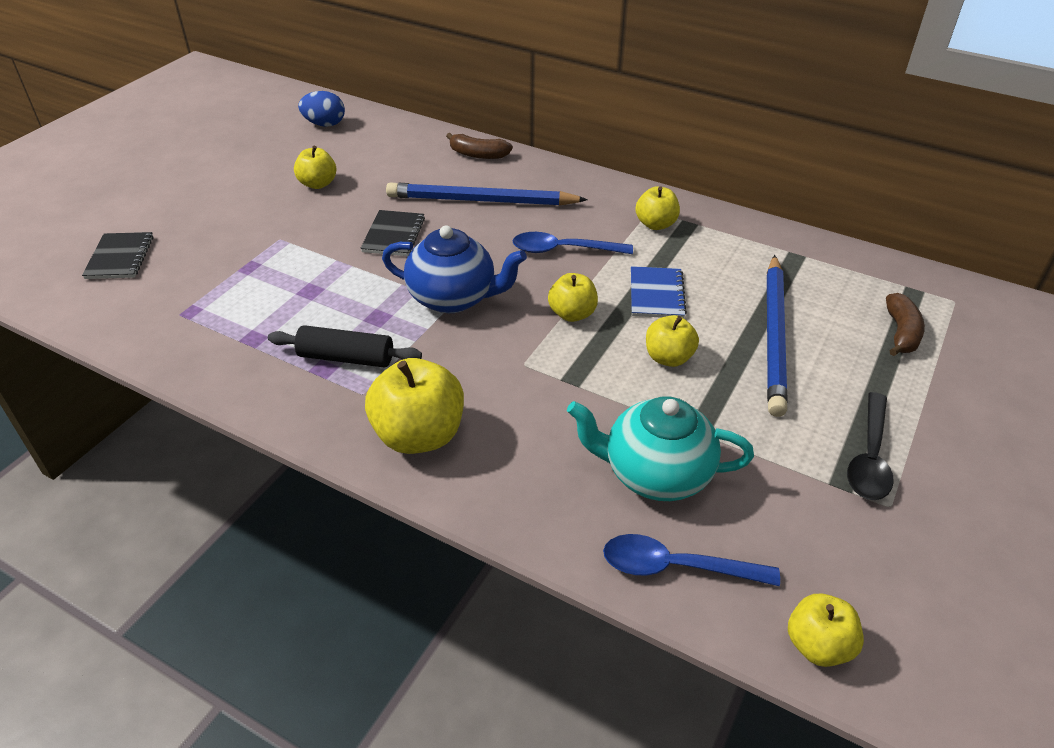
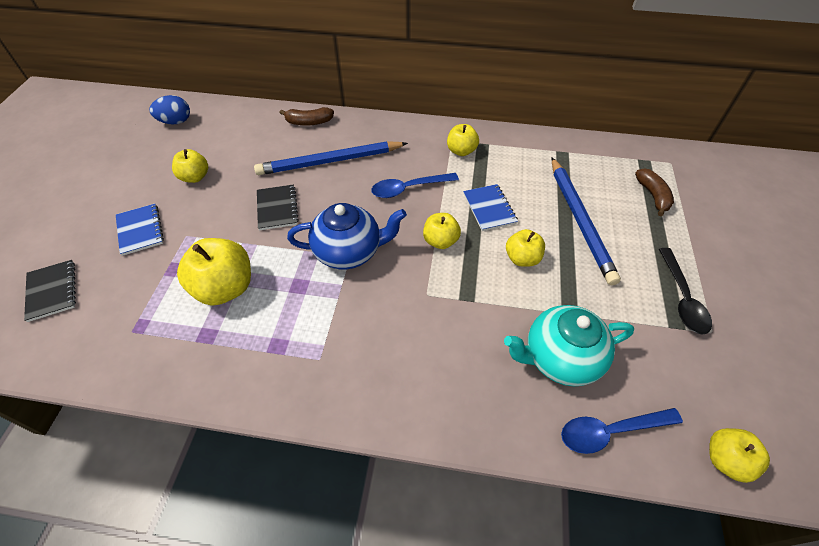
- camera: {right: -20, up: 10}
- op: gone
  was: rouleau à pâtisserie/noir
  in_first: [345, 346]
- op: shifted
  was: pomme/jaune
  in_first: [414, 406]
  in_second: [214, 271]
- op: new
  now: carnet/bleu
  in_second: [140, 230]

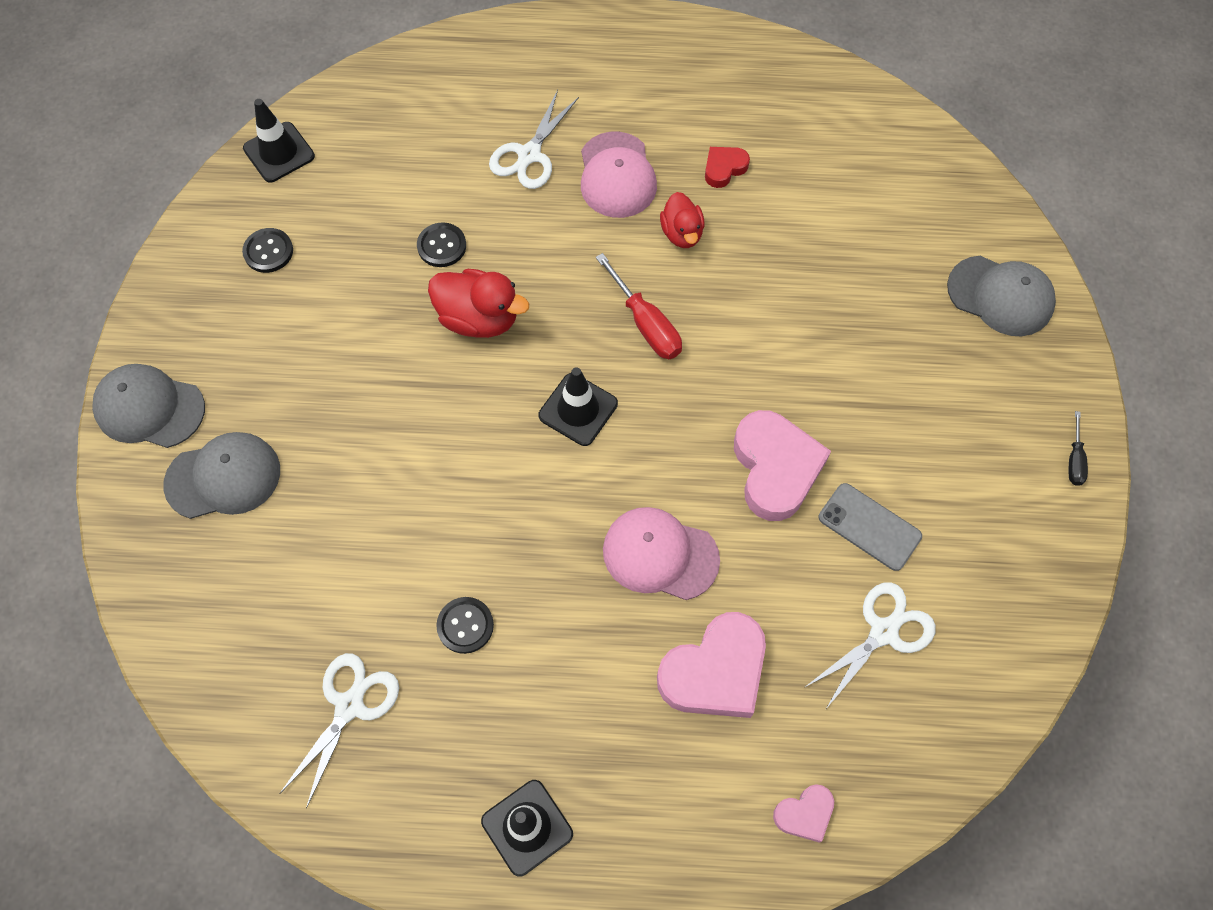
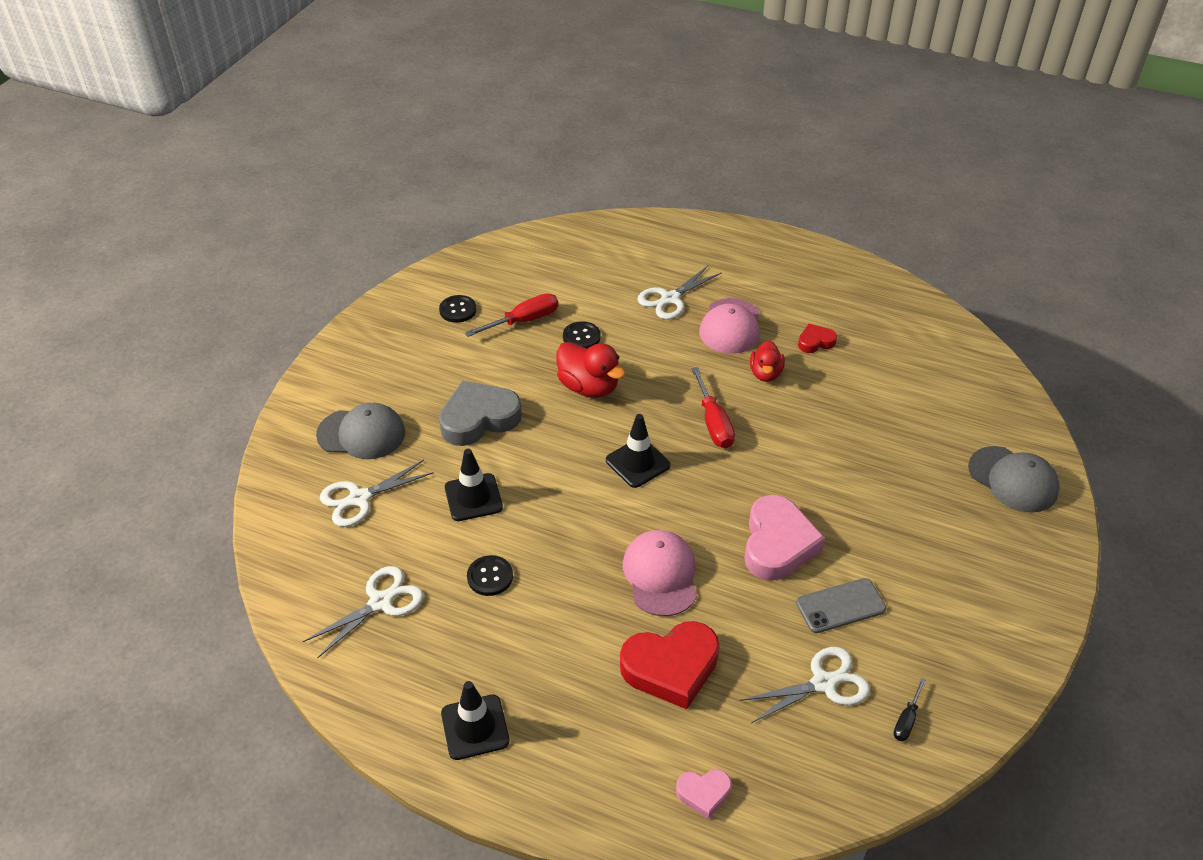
- camera: {right: 20, up: -20}
- op: gone
  was: casquette/gris
  in_first: [148, 406]
- op: shifted
  was: cône de chantier/noir
  in_first: [279, 140]
  in_second: [474, 485]
- op: rotated
  was: casquette/rose
  in_first: [661, 553]
  in_second: [660, 573]
  clockwise: 45
- op: repainted
  was: cœur/rose
  now: cœur/rouge
  in_first: [711, 665]
  in_second: [670, 665]
- op: rotated
  was: téléphone/gris
  in_first: [870, 527]
  in_second: [841, 605]
  clockwise: -75
- op: shifted
  was: tournevis/noir
  in_first: [1078, 448]
  in_second: [910, 709]
- op: new
  now: ciseaux/blanc
  in_second: [377, 493]
- op: new
  now: cœur/gris
  in_second: [480, 413]
- op: new
  now: tournevis/rouge
  in_second: [511, 315]

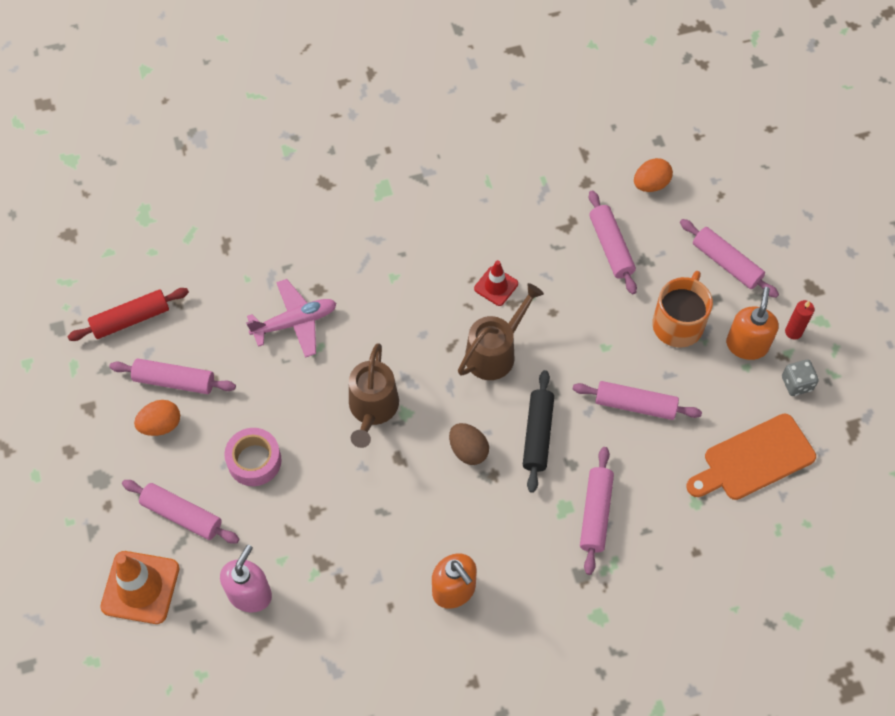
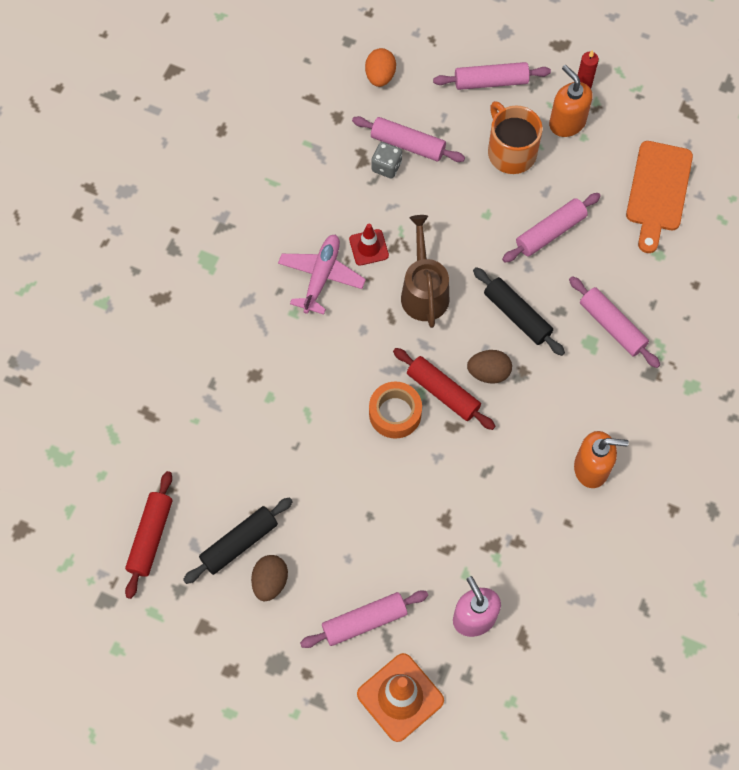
- camera: {right: -50, up: 5}
- op: repainted
  was: rouleau à pâtisserie/rose
  now: rouleau à pâtisserie/noir
  in_first: [172, 376]
  in_second: [238, 540]
- op: repainted
  was: œuf/orange
  now: œuf/marron
  in_first: [157, 418]
  in_second: [269, 578]
- op: gone
  was: ruban adhésif/rose
  in_first: [253, 457]
- op: shifted
  was: avion/rose
  in_first: [291, 318]
  in_second: [322, 274]
- op: swapped
  was: arrosoir/marron
  now: ruban adhésif/orange
  in_first: [374, 395]
  in_second: [395, 410]
- op: shifted
  was: dé/gris
  in_first: [800, 377]
  in_second: [386, 160]
- op: new
  now: rouleau à pâtisserie/rouge
  in_second: [444, 389]

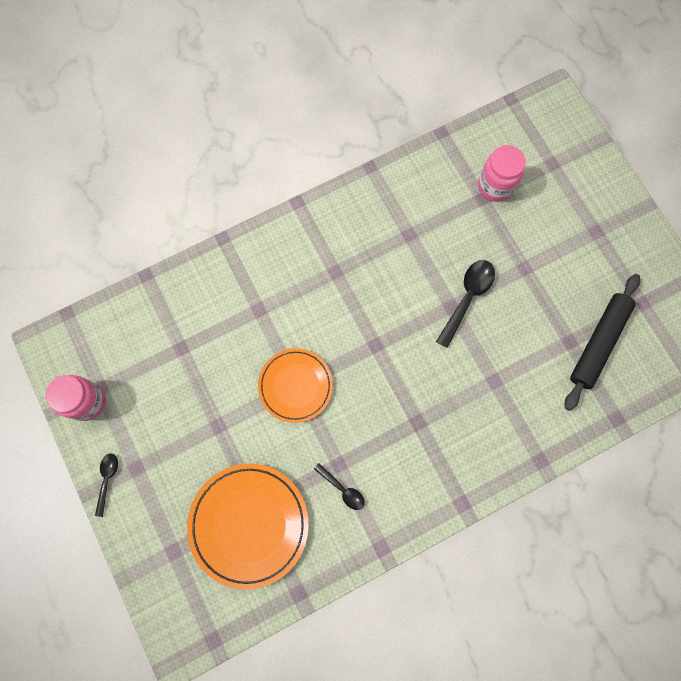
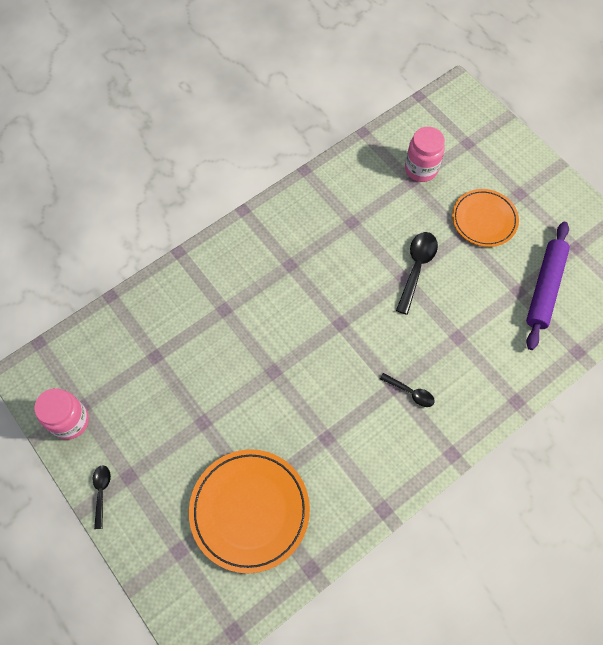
- camera: {right: -10, up: -10}
- op: shifted
  was: assiette/orange
  in_first: [295, 385]
  in_second: [485, 218]
- op: shifted
  was: cuillère/noir
  in_first: [339, 486]
  in_second: [407, 390]
- op: repainted
  was: rouleau à pâtisserie/noir
  now: rouleau à pâtisserie/violet
  in_first: [602, 342]
  in_second: [548, 286]

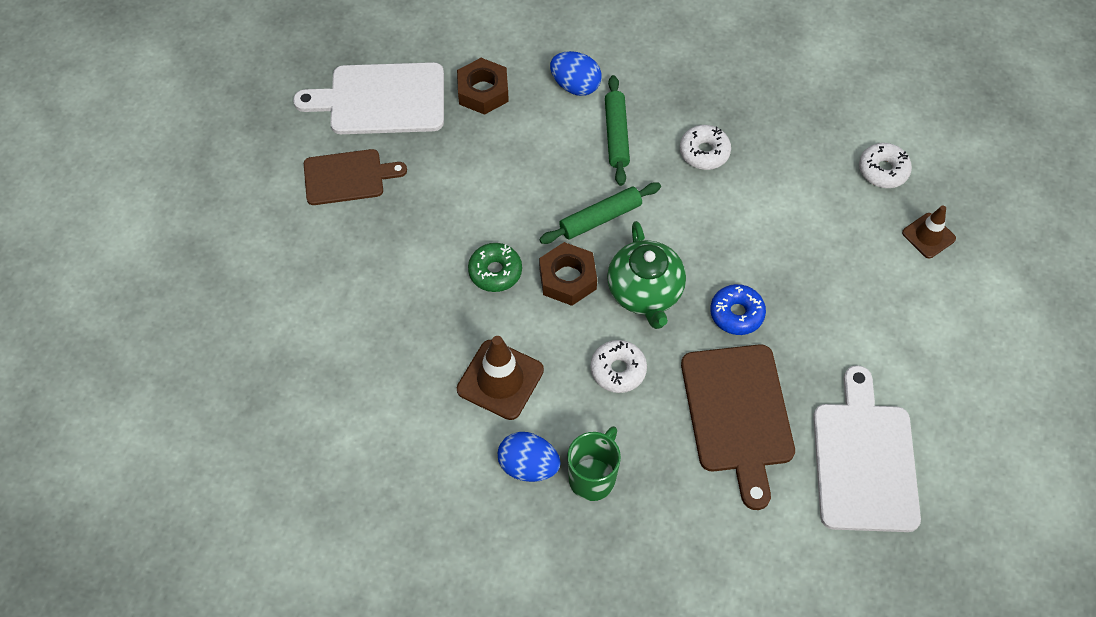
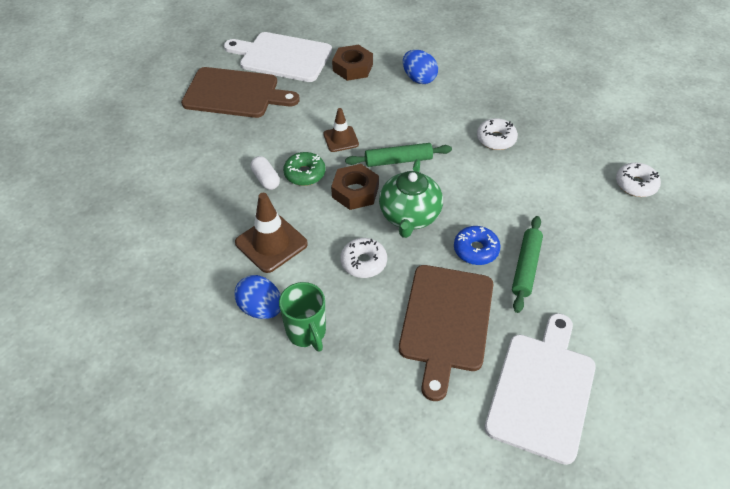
- camera: {right: 20, up: -10}
- op: scaled
  was: planche à découper/marron
  in_first: [355, 177]
  in_second: [240, 92]
  ratio: 1.52
- op: rotated
  was: tasse/vert
  in_first: [594, 463]
  in_second: [302, 317]
  clockwise: 105
- op: shifted
  was: rouleau à pâtisserie/vert
  in_first: [617, 130]
  in_second: [527, 264]
- op: shifted
  was: cône de chantier/marron
  in_first: [929, 232]
  in_second: [341, 130]
- op: new
  now: gélule/blanc
  in_second: [265, 173]

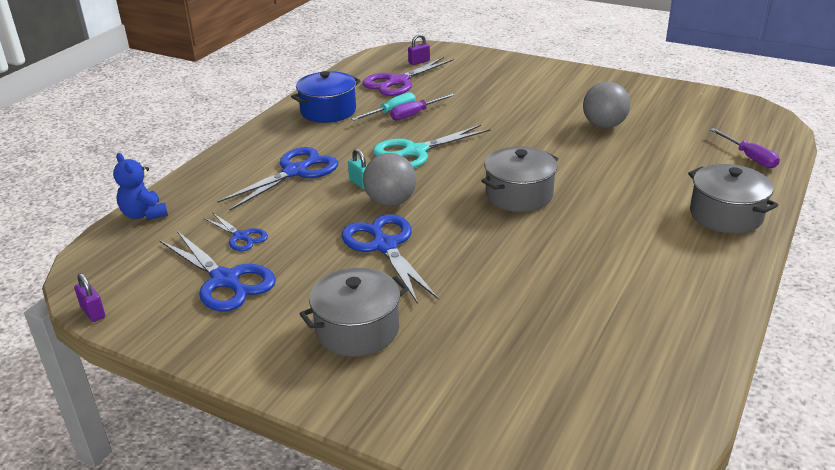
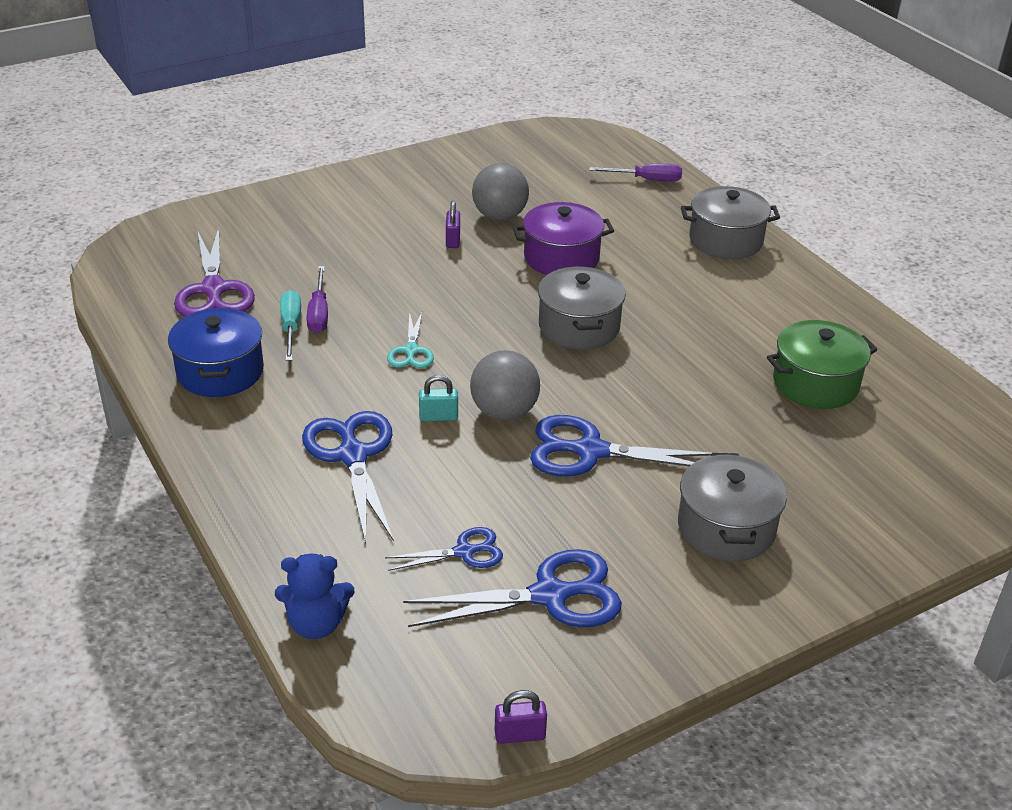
- camera: {right: -60, up: 5}
- op: scaled
  was: ciseaux/turquoise
  in_first: [432, 146]
  in_second: [410, 340]
  ratio: 0.56
- op: shifted
  was: cadenas/violet
  in_first: [419, 49]
  in_second: [453, 224]
- op: new
  now: marmite/violet
  in_second: [563, 238]
- op: new
  now: marmite/vert
  in_second: [822, 364]

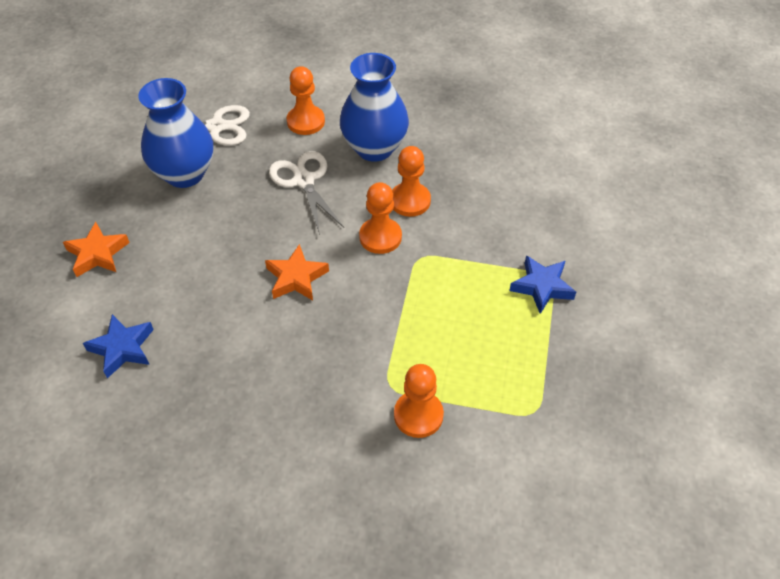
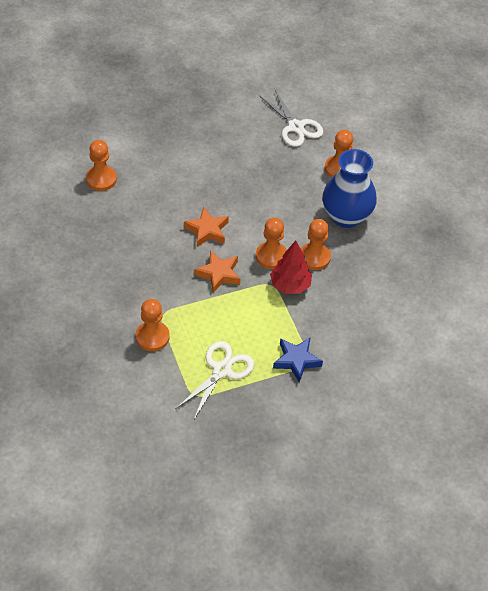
- camera: {right: 55, up: 0}
- op: shifted
  was: étoile/orange
  in_first: [96, 249]
  in_second: [217, 272]
- op: swapped
  was: étoile/bleu
  now: pion/orange
  in_first: [118, 346]
  in_second: [101, 165]
- op: gone
  was: vase/bleu
  in_first: [175, 133]
- op: shifted
  was: ciseaux/blanc
  in_first: [306, 193]
  in_second: [215, 380]
- op: new
  now: arbre/rouge
  in_second: [291, 267]

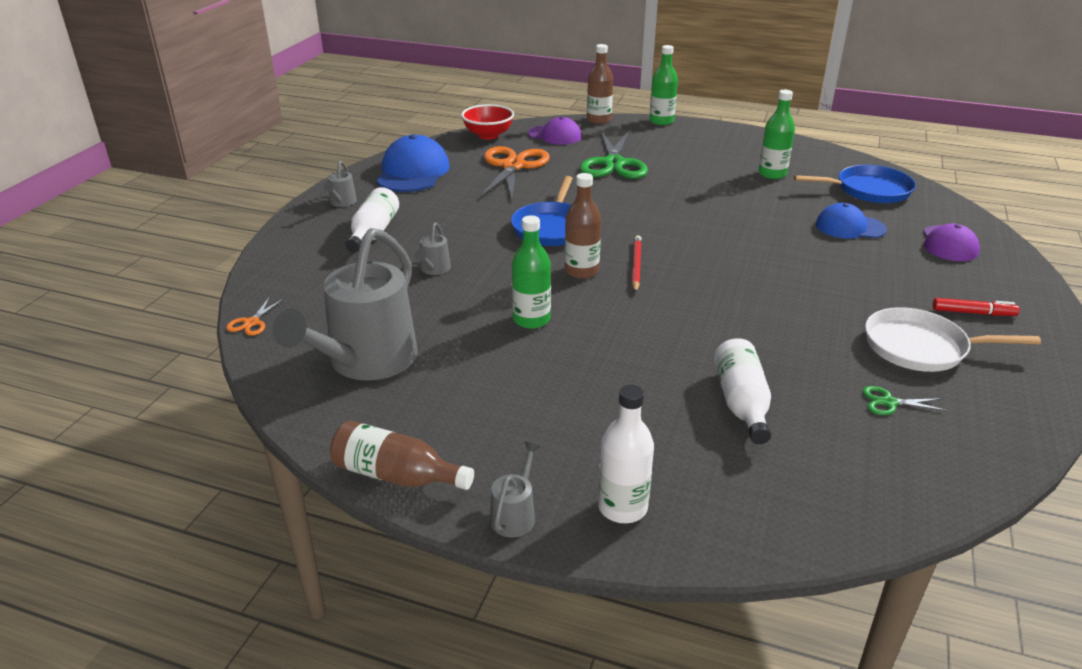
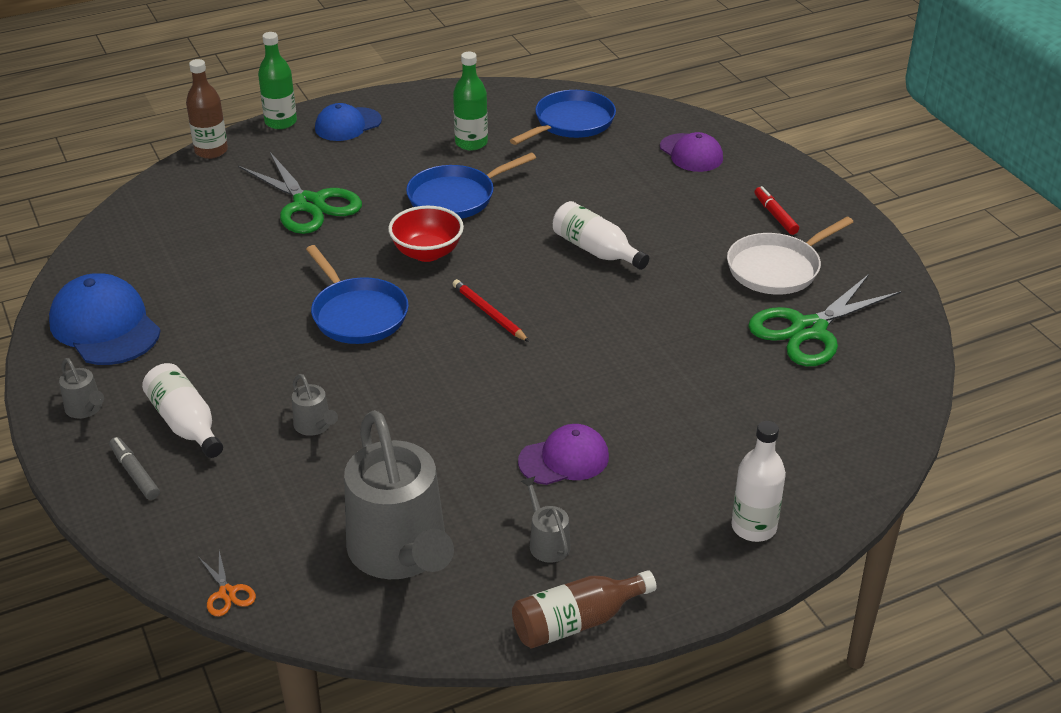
- camera: {right: -45, up: 5}
- op: shifted
  was: bol/rouge
  in_first: [487, 122]
  in_second: [426, 234]
- op: gone
  was: ciseaux/orange
  in_first: [515, 173]
- op: shifted
  was: arrosoir/gris
  in_first: [515, 489]
  in_second: [546, 519]
- op: gone
  was: bouteille/vert
  in_first: [531, 272]
- op: shifted
  was: casquette/violet
  in_first: [555, 131]
  in_second: [563, 454]
- op: gone
  was: bouteille/marron
  in_first: [582, 226]
- op: shifted
  was: bouteille/blanc
  in_first: [742, 391]
  in_second: [601, 235]
- op: shifted
  was: casquette/bleu
  in_first: [851, 221]
  in_second: [348, 122]
- op: scaled
  was: ciseaux/vert
  in_first: [905, 400]
  in_second: [825, 320]
  ratio: 2.36
- op: rotated
  was: feutre/rouge
  in_first: [976, 307]
  in_second: [776, 210]
  clockwise: -75
- op: new
  now: feutre/gris
  in_second: [134, 468]
- op: new
  now: poêle/bleu
  in_second: [471, 186]

